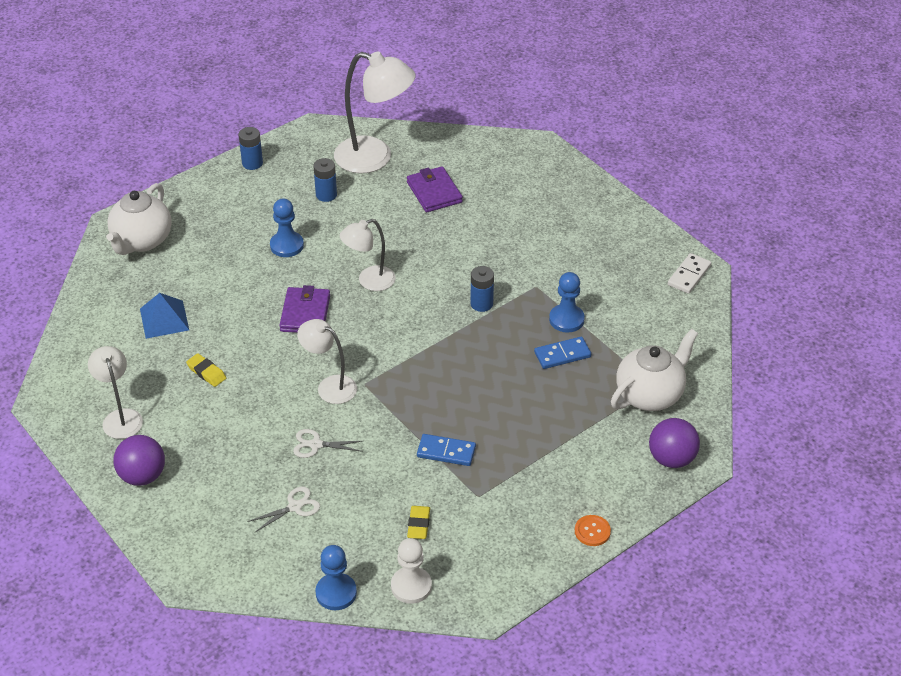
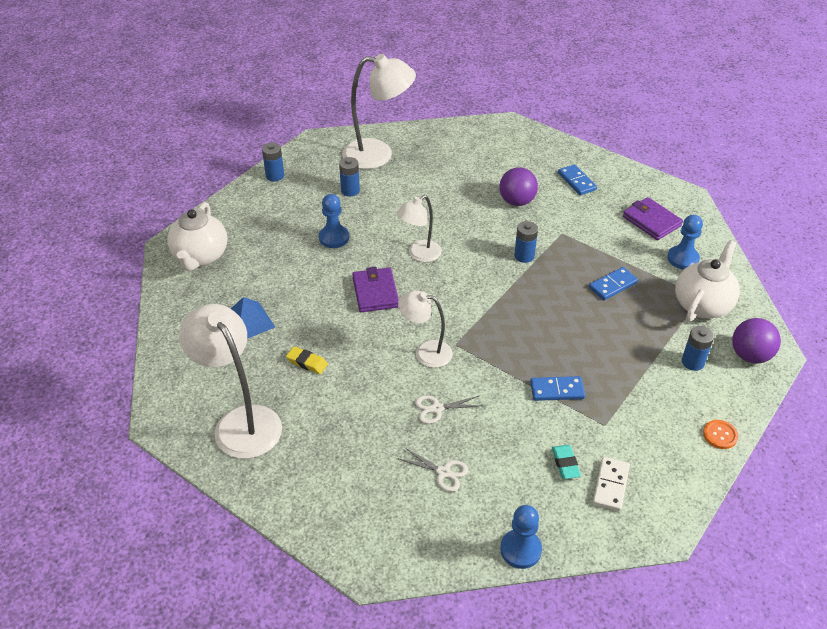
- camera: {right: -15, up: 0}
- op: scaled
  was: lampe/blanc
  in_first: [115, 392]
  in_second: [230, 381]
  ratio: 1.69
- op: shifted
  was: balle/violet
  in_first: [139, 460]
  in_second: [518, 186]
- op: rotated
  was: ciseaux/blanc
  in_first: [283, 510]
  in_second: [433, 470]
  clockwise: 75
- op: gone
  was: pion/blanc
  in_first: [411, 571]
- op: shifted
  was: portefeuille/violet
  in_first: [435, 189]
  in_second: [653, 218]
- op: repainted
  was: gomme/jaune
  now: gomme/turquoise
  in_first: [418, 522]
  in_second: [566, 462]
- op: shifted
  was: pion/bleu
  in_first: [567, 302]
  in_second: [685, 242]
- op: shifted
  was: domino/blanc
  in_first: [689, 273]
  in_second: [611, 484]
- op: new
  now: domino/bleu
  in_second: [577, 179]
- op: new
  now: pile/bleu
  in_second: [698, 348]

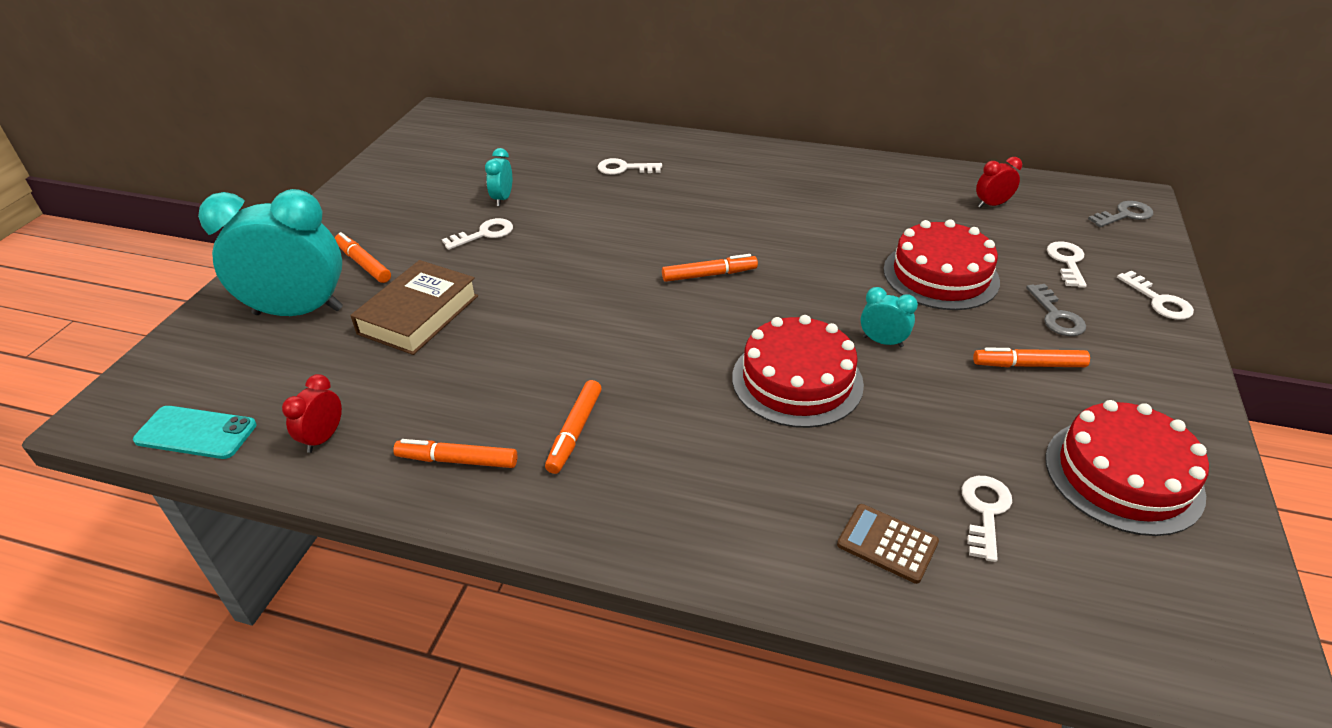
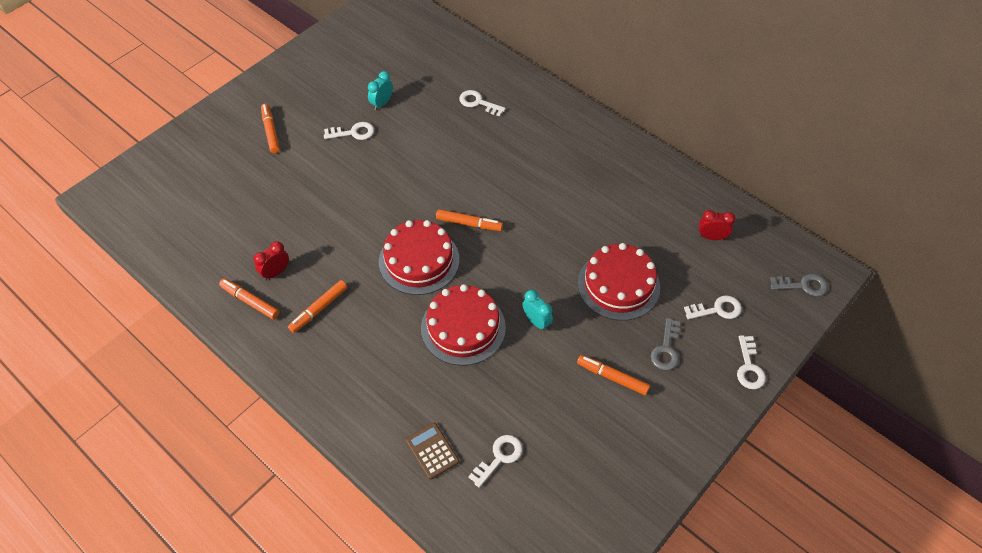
- camera: {right: 25, up: 15}
- op: gone
  was: téléphone/turquoise
  in_first: [194, 432]
- op: gone
  was: réveil/turquoise
  in_first: [270, 252]
- op: shifted
  was: réveil/rouge
  in_first: [312, 413]
  in_second: [271, 260]
- op: gone
  was: livre/marron
  in_first: [414, 307]
- op: shifted
  was: gâteau/rouge
  in_first: [1127, 468]
  in_second: [419, 257]
- op: rotated
  was: clé/blanc
  in_first: [1067, 264]
  in_second: [713, 307]
  clockwise: 45

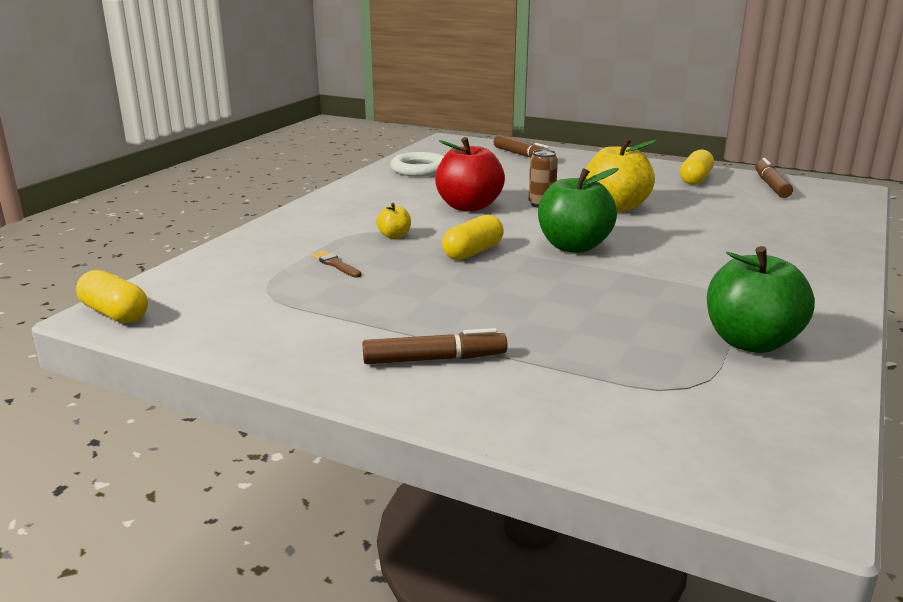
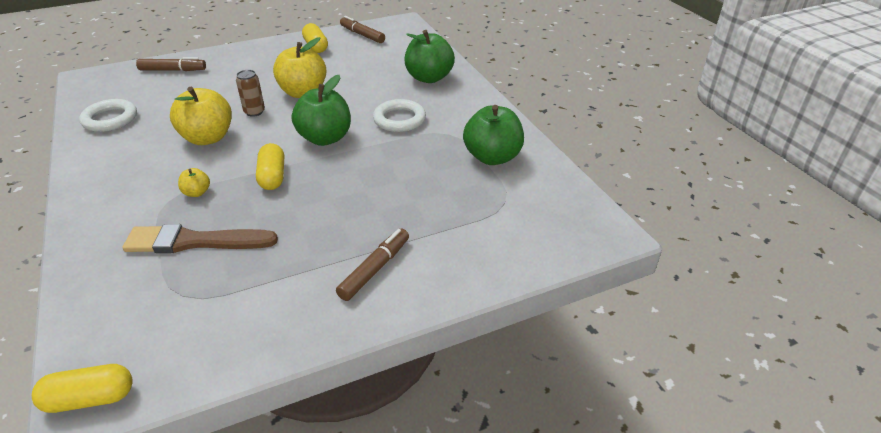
- camera: {right: -50, up: 15}
- op: scaled
  was: pinceau/marron
  in_first: [337, 264]
  in_second: [200, 238]
  ratio: 2.34
- op: repainted
  was: pomme/rouge
  now: pomme/jaune
  in_first: [470, 174]
  in_second: [201, 116]
- op: new
  now: anneau/blanc
  in_second: [399, 115]
- op: new
  now: pomme/vert
  in_second: [430, 56]

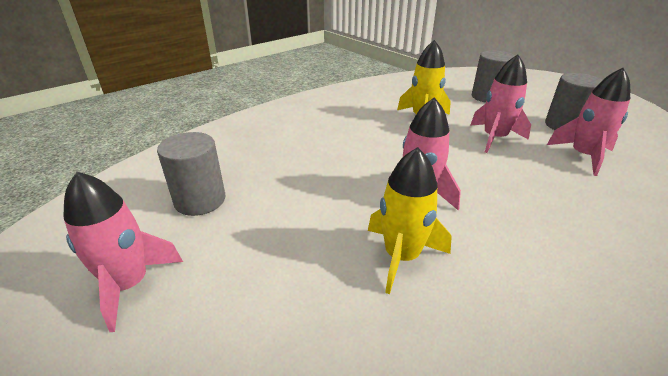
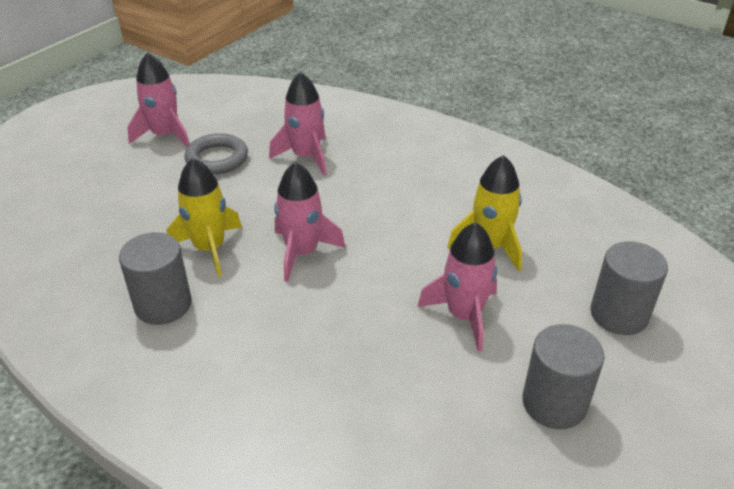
- camera: {right: 75, up: 5}
- op: shifted
  was: cylindre/gris
  in_first: [191, 174]
  in_second: [155, 278]
- op: shifted
  was: fusée/rose
  in_first: [588, 122]
  in_second: [297, 123]
- op: new
  now: anneau/gris
  in_second: [216, 154]

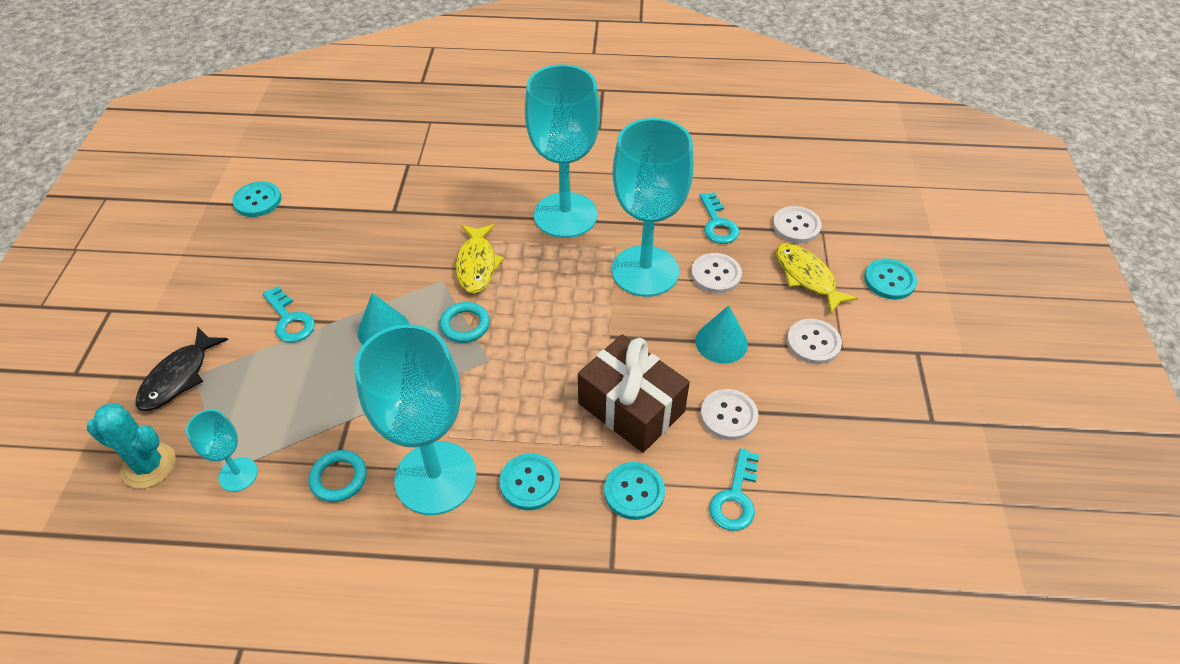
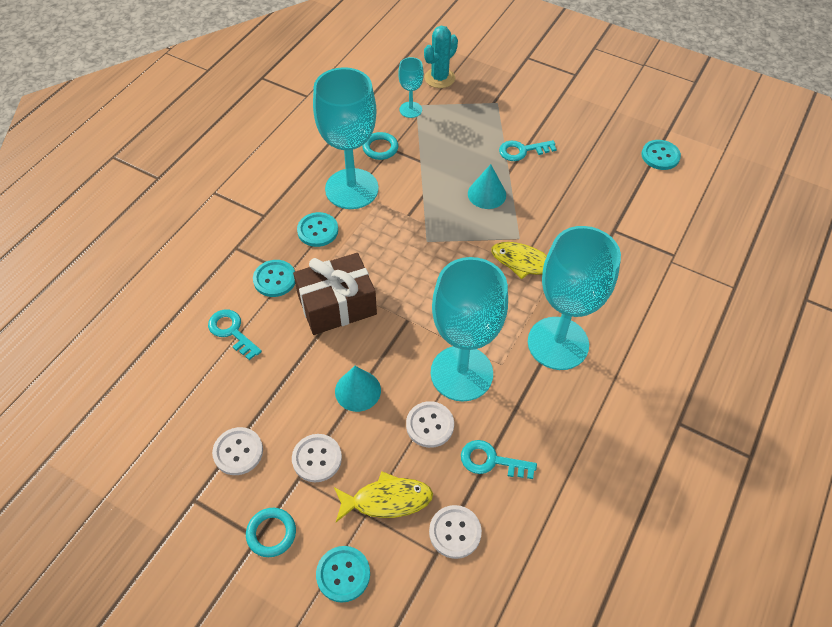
- camera: {right: 115, up: 5}
- op: gone
  was: poisson/noir
  in_first: [182, 369]
- op: shifted
  was: anneau/turquoise
  in_first: [465, 322]
  in_second: [271, 532]
- op: shifted
  was: bouton/blanc
  in_first: [729, 414]
  in_second: [237, 451]

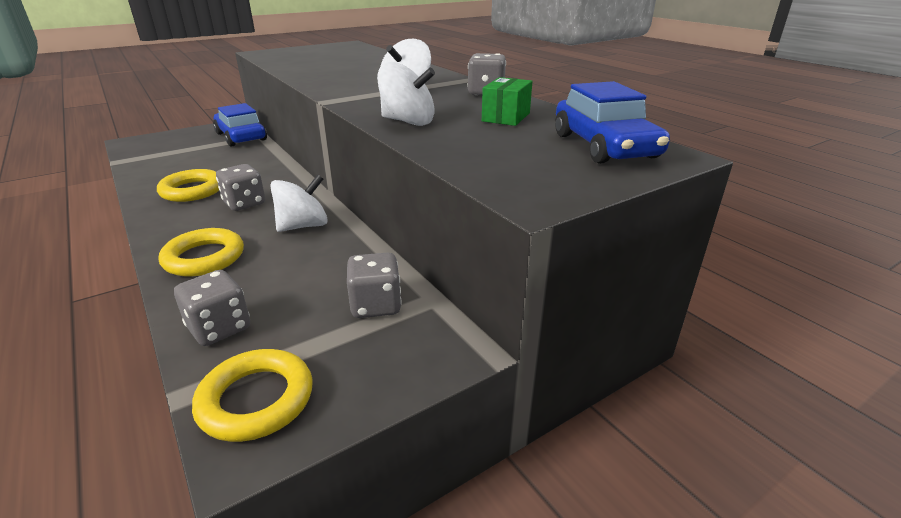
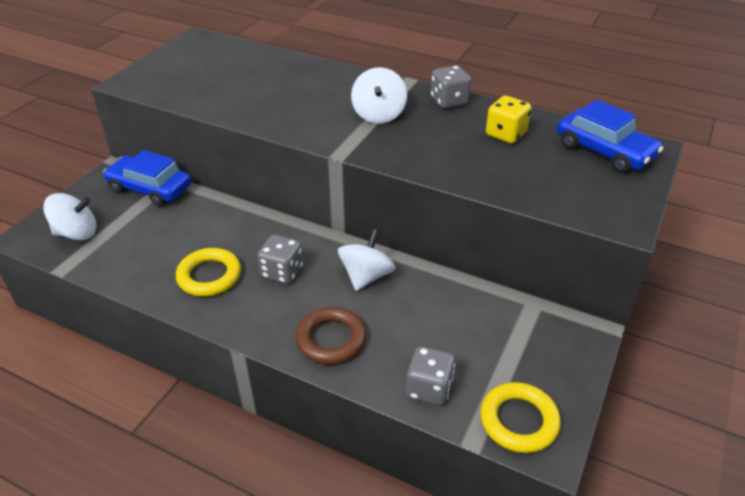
- camera: {right: -30, up: 10}
- op: repainted
  was: anneau/jaune
  now: anneau/marron
  in_first: [201, 252]
  in_second: [330, 336]
- op: gone
  was: dé/gris
  in_first: [374, 285]
- op: shifted
  was: toupie/blanc
  in_first: [406, 94]
  in_second: [69, 217]
- op: swapped
  was: boîte/vert
  now: dé/jaune
  in_first: [507, 101]
  in_second: [508, 119]

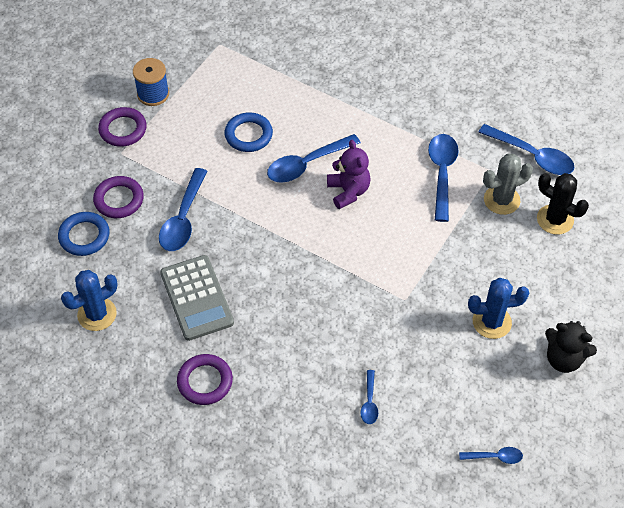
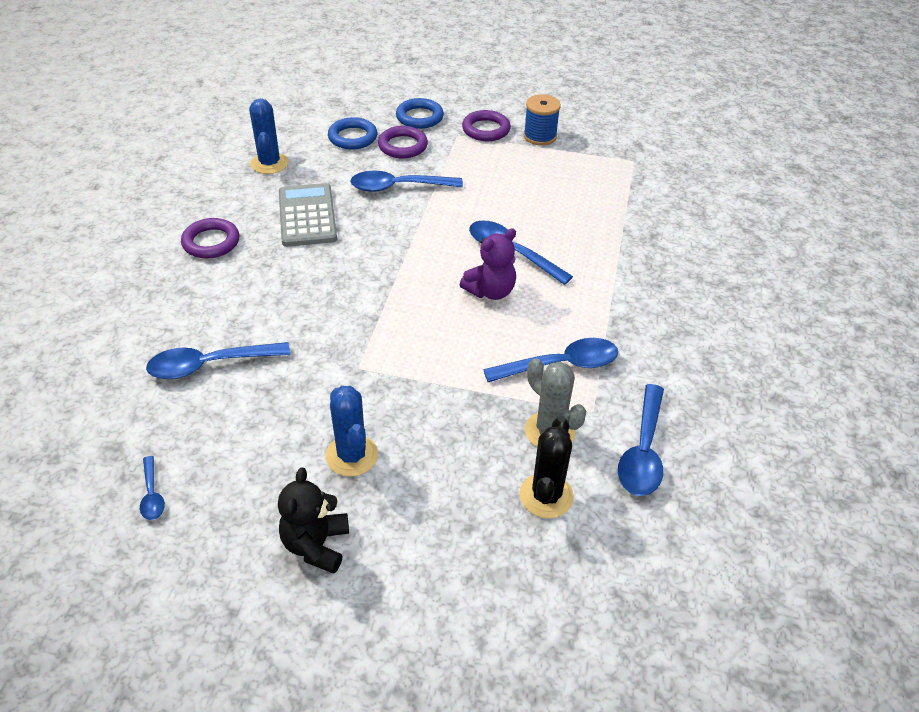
- camera: {right: 70, up: -10}
- op: rotated
  was: cactus/bleu
  in_first: [89, 300]
  in_second: [269, 136]
  clockwise: 45
- op: rotated
  was: calculatrice/gris
  in_first: [197, 298]
  in_second: [308, 215]
  clockwise: 120
- op: shifted
  was: anneau/bleu
  in_first: [249, 132]
  in_second: [420, 113]
- op: scaled
  was: cuillère/bleu
  in_first: [369, 397]
  in_second: [218, 360]
  ratio: 1.94

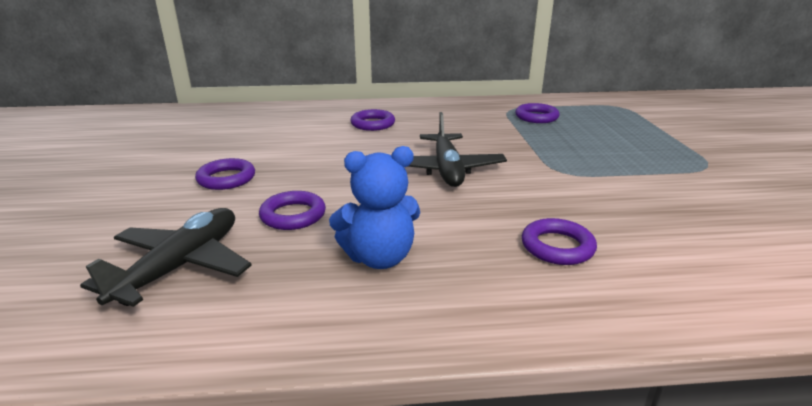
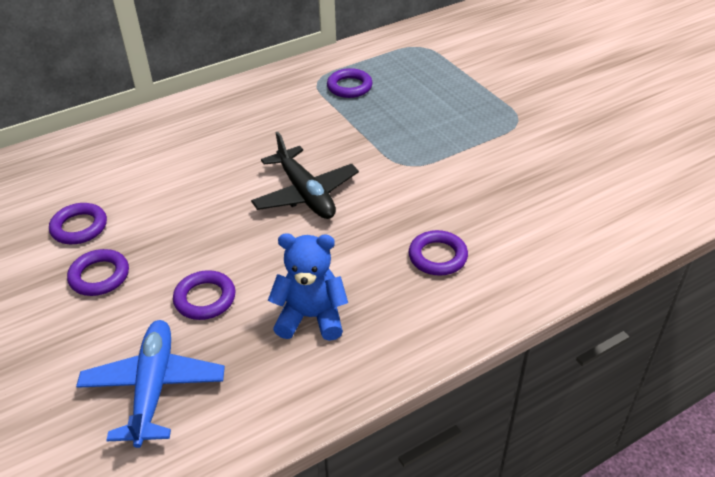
- camera: {right: -25, up: 15}
- op: repainted
  was: avion/noir
  now: avion/bleu
  in_first: [166, 257]
  in_second: [150, 384]
- op: rotated
  was: ours en peluche/bleu
  in_first: [374, 207]
  in_second: [308, 287]
  clockwise: -135
- op: shifted
  was: anneau/violet
  in_first: [373, 120]
  in_second: [78, 223]

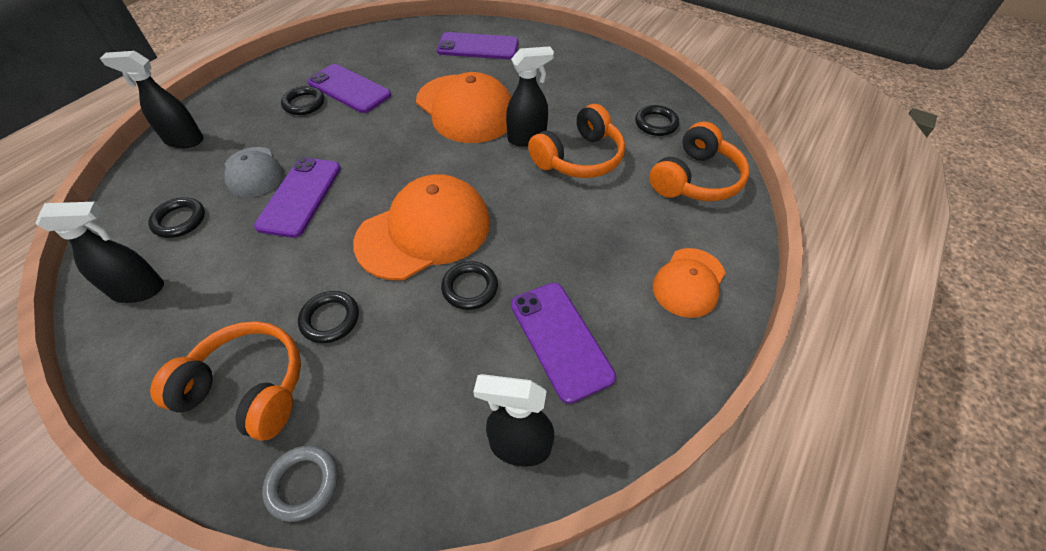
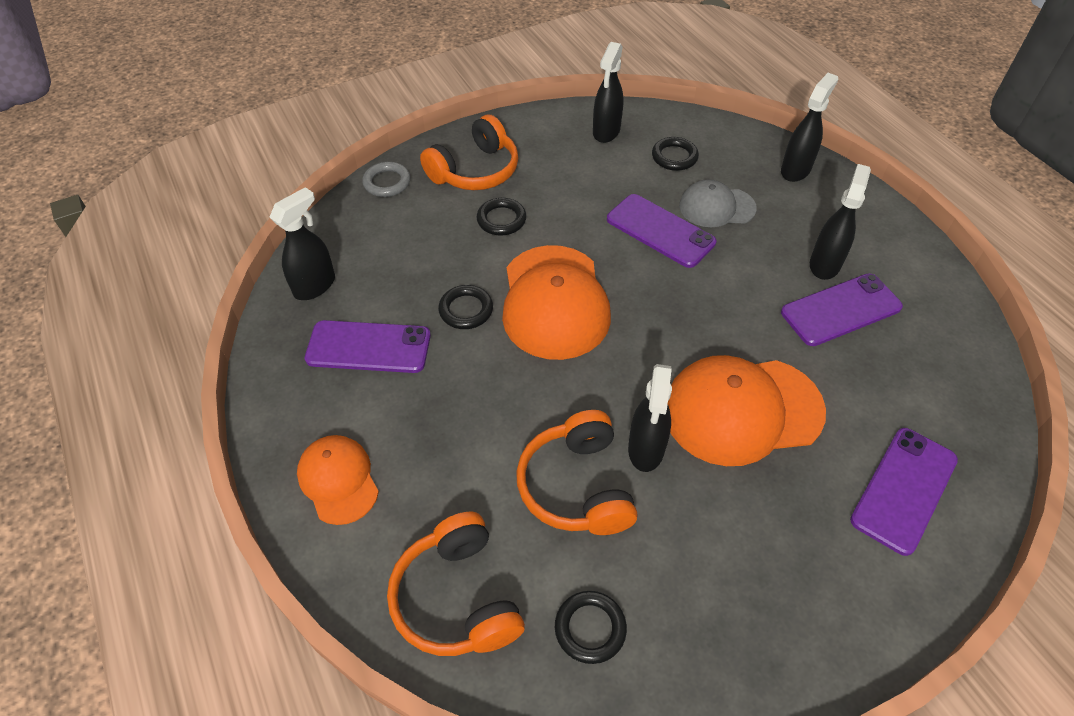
- camera: {right: 120, up: 0}
- op: swapped
  was: anneau/noir
  now: vaporisateur/noir
  in_first: [302, 100]
  in_second: [840, 222]

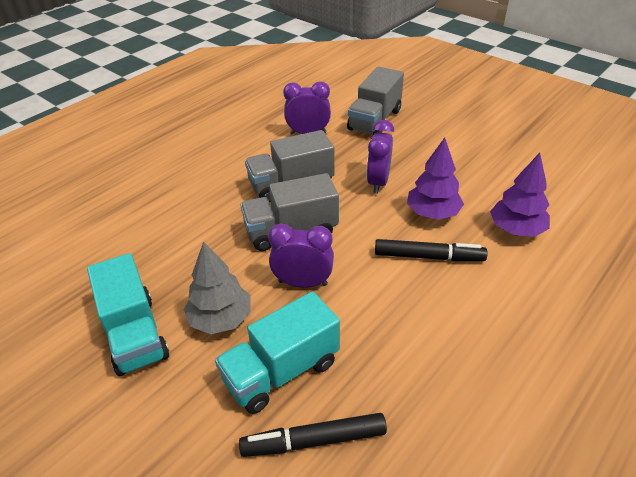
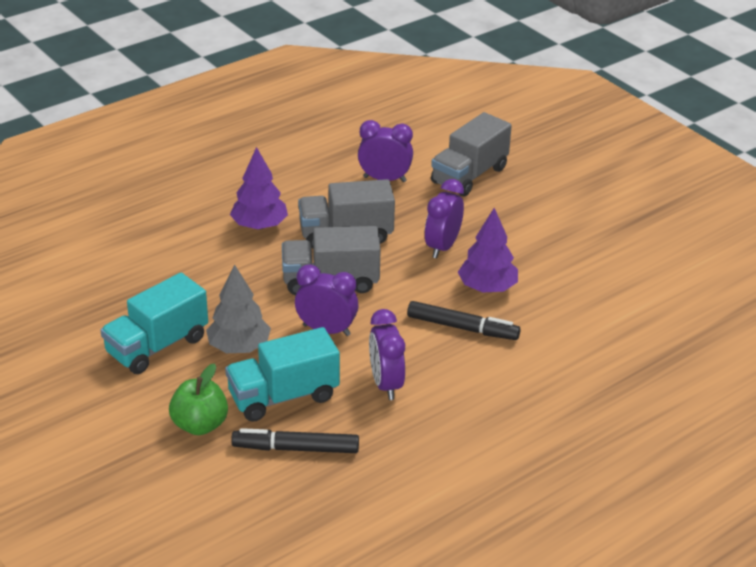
- camera: {right: 10, up: -5}
- op: rotated
  was: camion/turquoise
  in_first: [128, 314]
  in_second: [154, 323]
  clockwise: 60
- op: shifted
  was: arbre/violet
  in_first: [520, 194]
  in_second: [259, 188]
- op: new
  now: pomme/vert
  in_second: [198, 399]
- op: new
  now: réveil/violet
  in_second: [387, 354]

